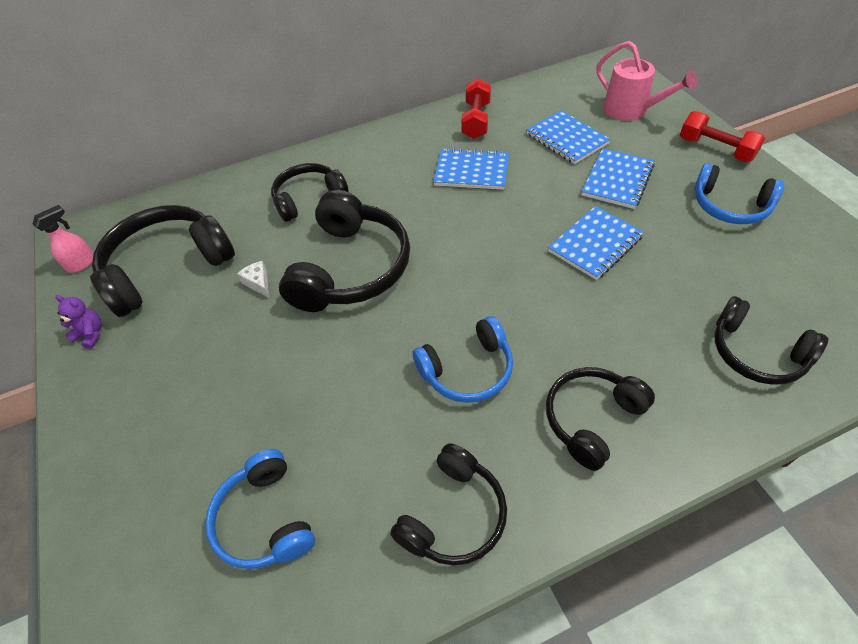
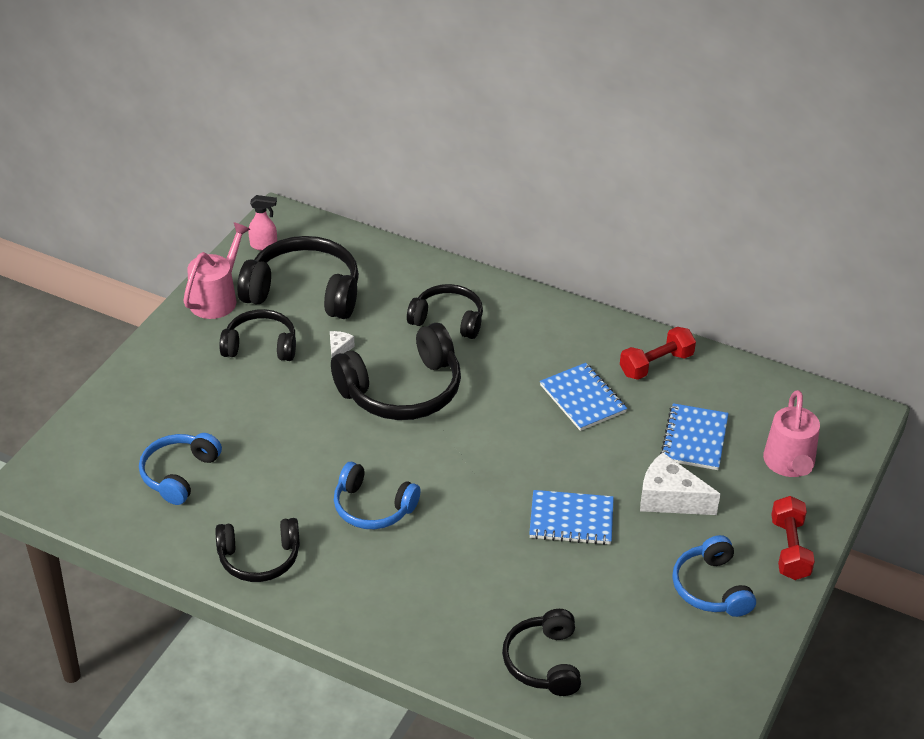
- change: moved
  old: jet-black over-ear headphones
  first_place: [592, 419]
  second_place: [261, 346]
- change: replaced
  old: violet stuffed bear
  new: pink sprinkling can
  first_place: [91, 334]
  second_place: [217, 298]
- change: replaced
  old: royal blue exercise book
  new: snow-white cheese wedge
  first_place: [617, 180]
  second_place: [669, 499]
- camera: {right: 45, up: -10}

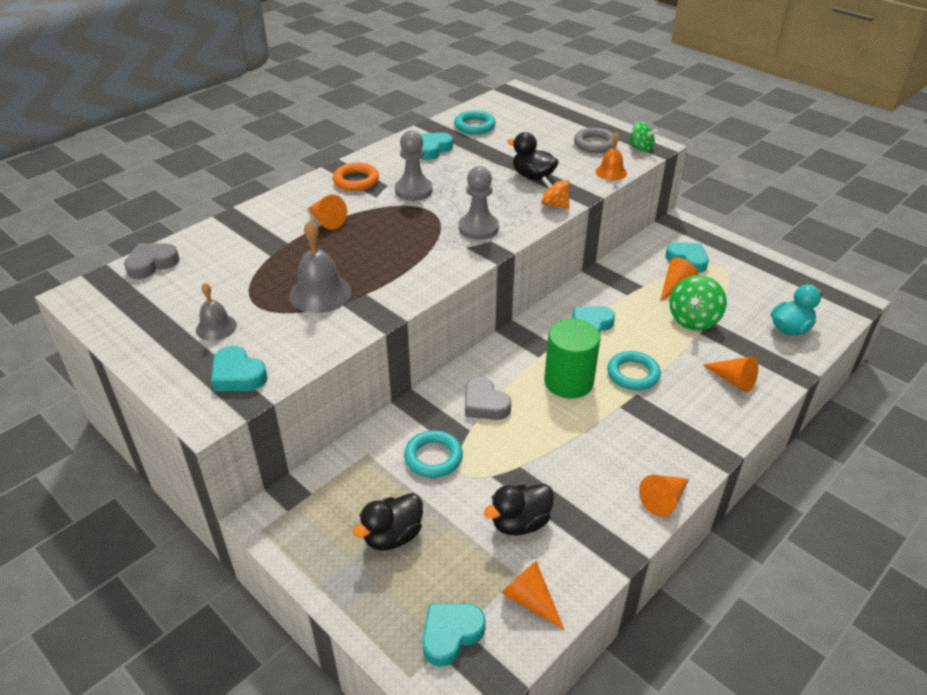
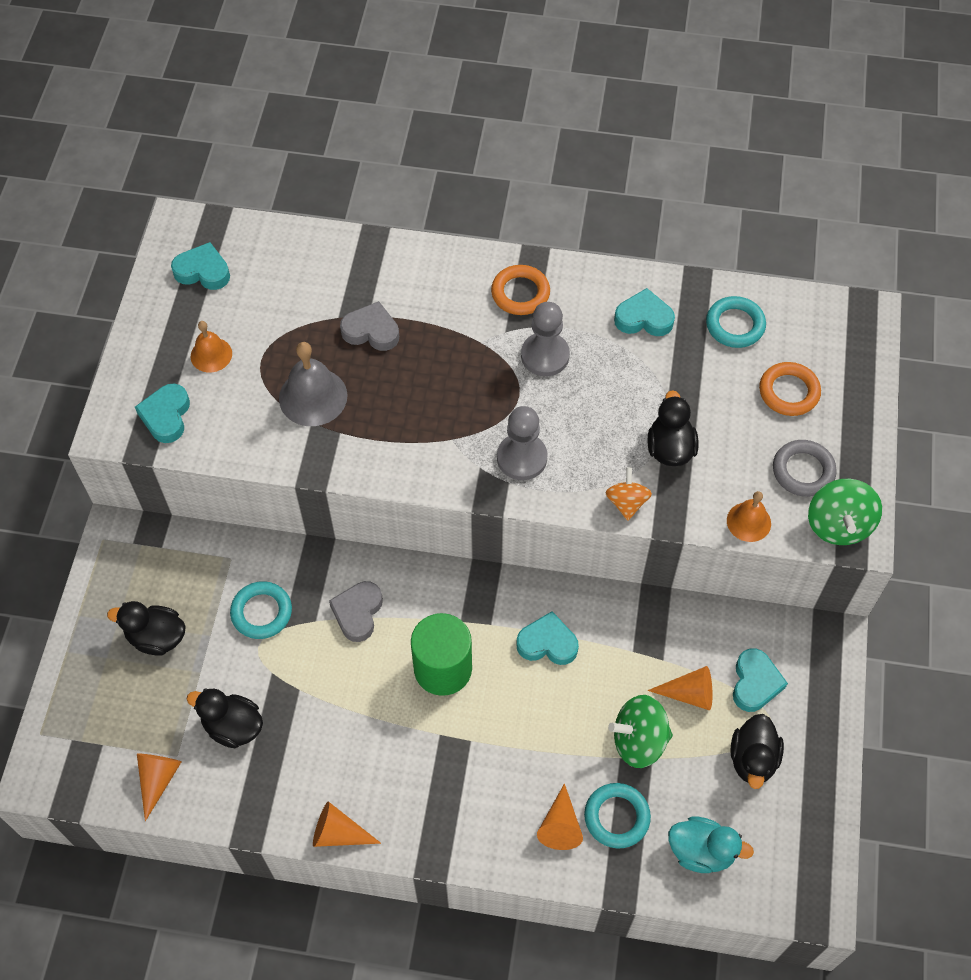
- change: removed
  old: orange-coloured cone shape
  first_place: [326, 221]
- change: added
  new: jet-black toy duck
  second_place: [753, 759]
- change: added
  new: orange-coloured ring
  second_place: [789, 392]
- change: moved
  old: ash-grey heart
  first_place: [151, 264]
  second_place: [371, 331]
- change: moved
  old: teal heart
  first_place: [451, 634]
  second_place: [203, 271]
- change: moved
  old: teal ring
  first_place: [633, 374]
  second_place: [616, 817]
- change: recoloured
  old: ash-grey bell
  new: orange-coloured bell
  first_place: [216, 327]
  second_place: [211, 355]
- change: resized
  old: emerald spinning top
  first_place: [641, 148]
  second_place: [838, 525]
  factor: 1.55
- camera: {right: 55, up: 20}

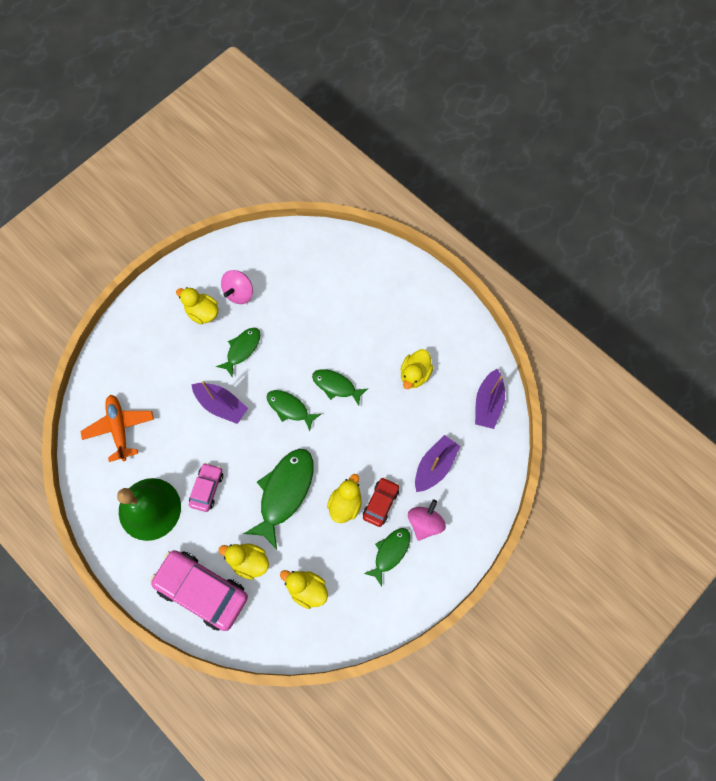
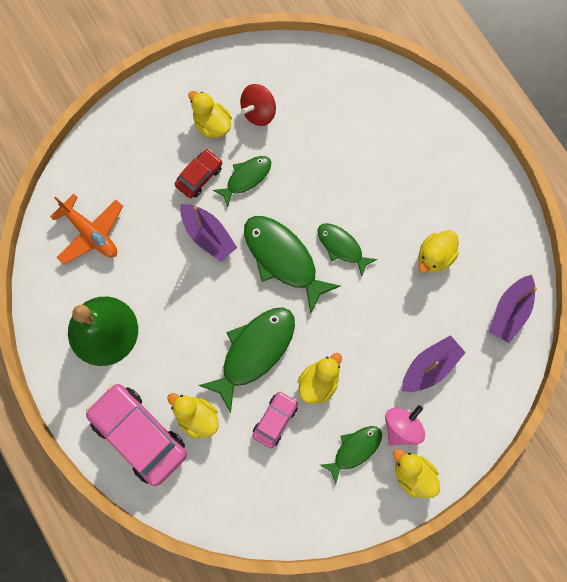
- change: moved
  old: pink car
  first_place: [207, 488]
  second_place: [275, 420]
- change: moved
  old: bright yellow toy duck
  first_place: [307, 589]
  second_place: [413, 474]
- change: moved
  old: scarlet car
  first_place: [380, 503]
  second_place: [199, 176]
- change: recoloured
  old: pink spinning top
  new: scarlet spinning top
  first_place: [239, 293]
  second_place: [258, 112]
- change: turned
  old: orange-coloured aeroplane
  first_place: [120, 428]
  second_place: [90, 233]
  degrees: 135
- change: resized
  old: emerald fish figure
  first_place: [290, 408]
  second_place: [283, 259]
  factor: 1.71
- camera: {right: 15, up: 5}

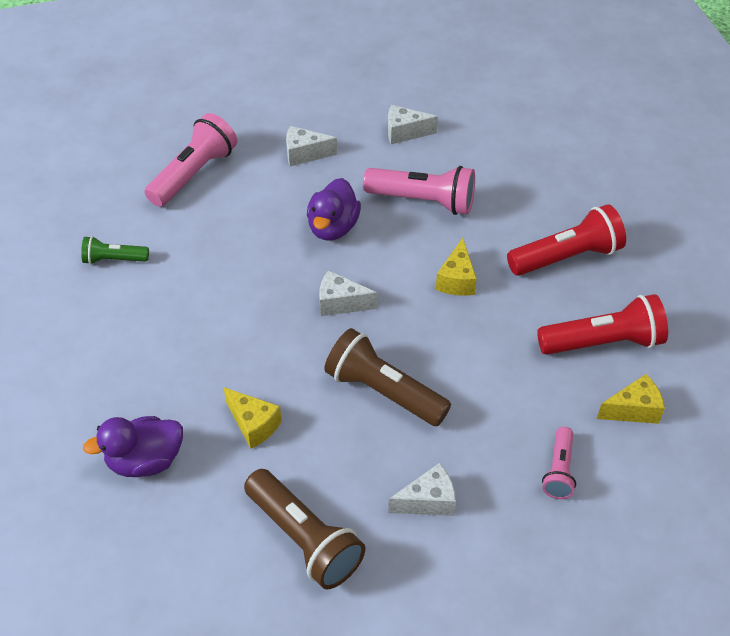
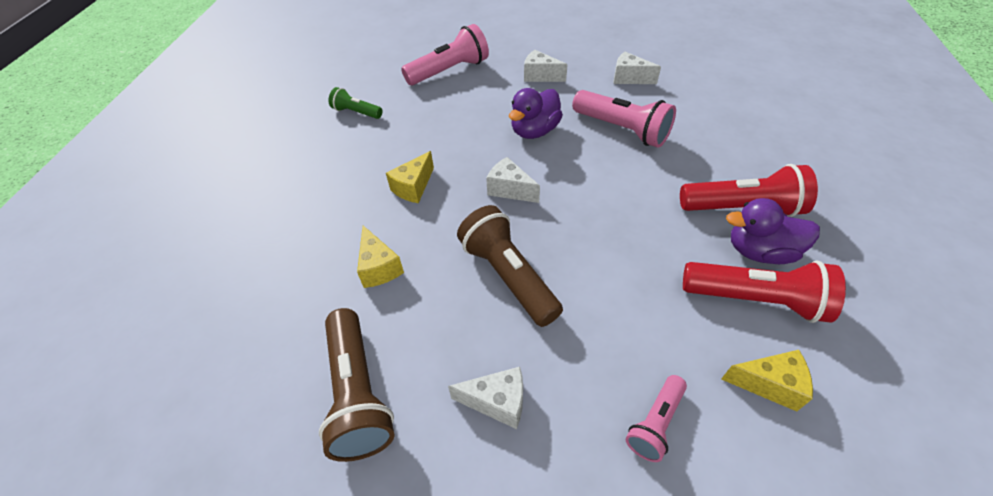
- change: moved
  old: violet toy duck
  first_place: [145, 461]
  second_place: [759, 251]
- change: moved
  old: bright yellow cheese wedge
  first_place: [456, 280]
  second_place: [413, 187]
- camera: {right: 25, up: 0}

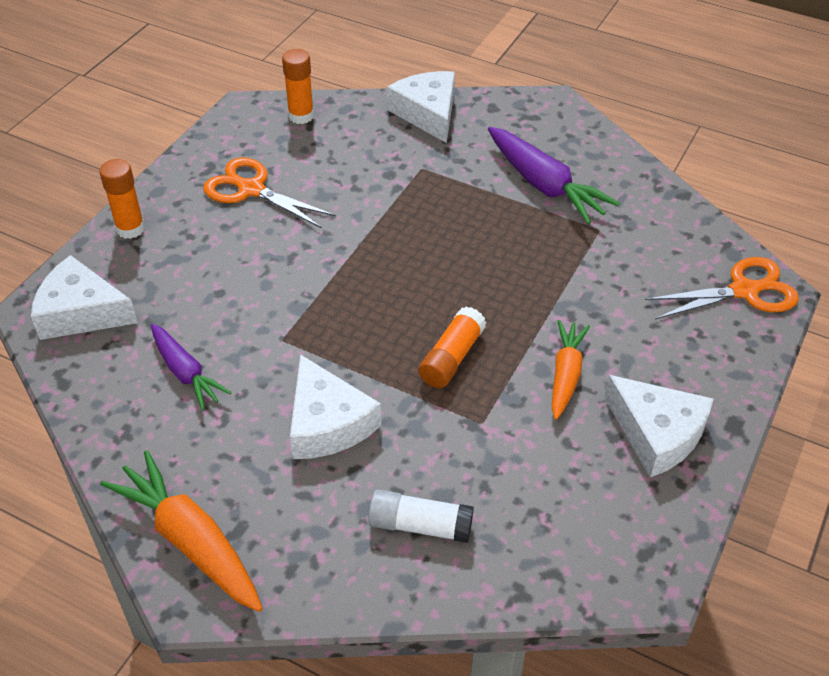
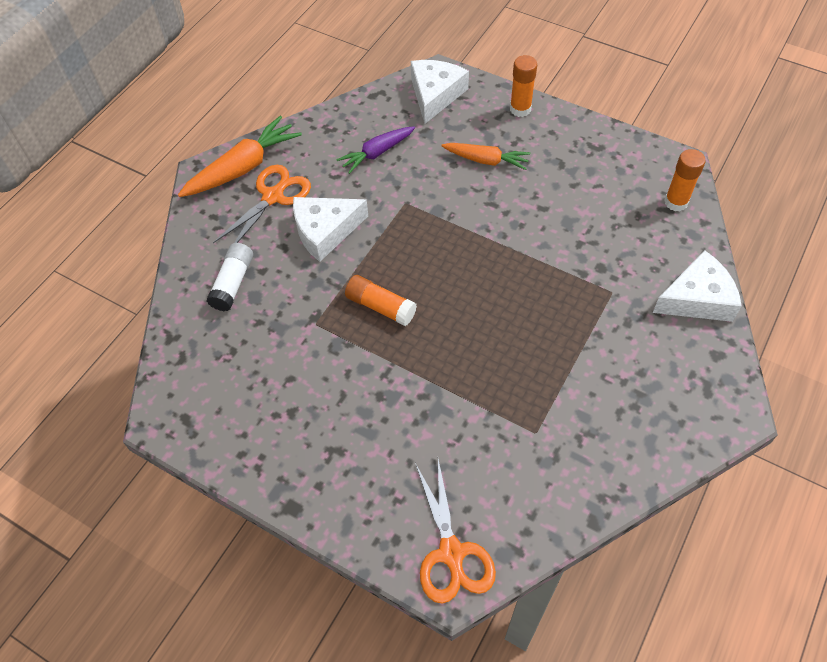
- change: removed
  old: violet carrot
  first_place: [544, 185]
- change: removed
  old: snow-white cheese wedge
  first_place: [657, 434]
- change: moved
  old: orange-coloured shears
  first_place: [250, 189]
  second_place: [274, 196]
- change: moved
  old: orange-coloured carrot
  first_place: [565, 375]
  second_place: [486, 160]
- camera: {right: 95, up: 10}

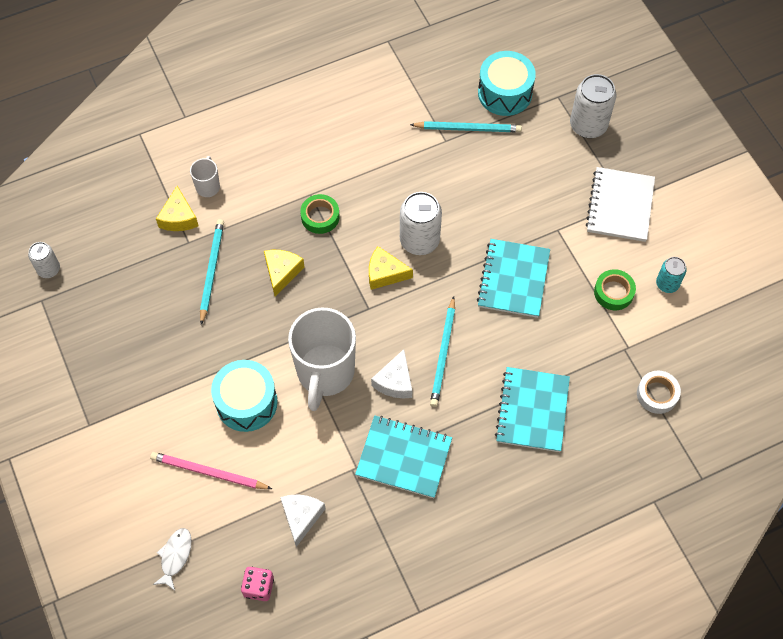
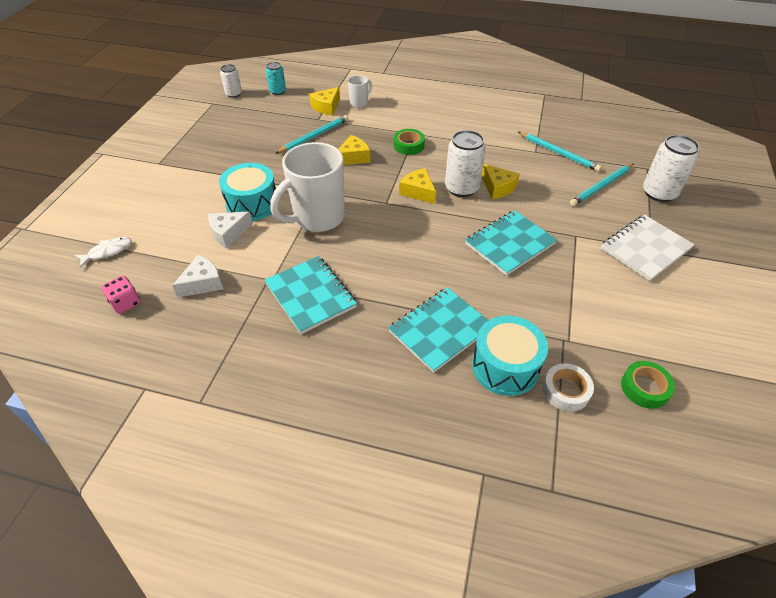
- change: removed
  old: pink wooden pencil
  first_place: [209, 472]
- change: added
  new: bright yellow cheese wedge
  second_place: [498, 188]
- change: moved
  old: snow-white cheese wedge
  first_place: [395, 381]
  second_place: [228, 233]
- change: moved
  old: teal wooden pencil
  first_place: [443, 354]
  second_place: [601, 186]
- change: moved
  old: teal toy drum
  first_place: [505, 93]
  second_place: [505, 366]
- change: moved
  old: emerald sticky tape
  first_place: [613, 292]
  second_place: [644, 388]
- change: moved
  old: teal soda can
  first_place: [667, 284]
  second_place: [278, 91]
- camera: {right: 40, up: -15}

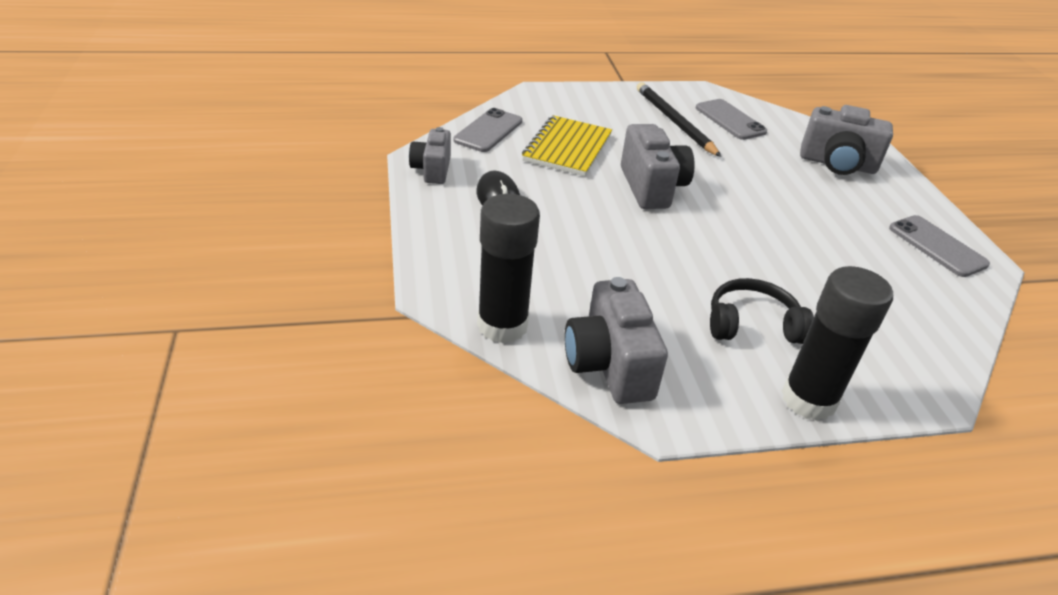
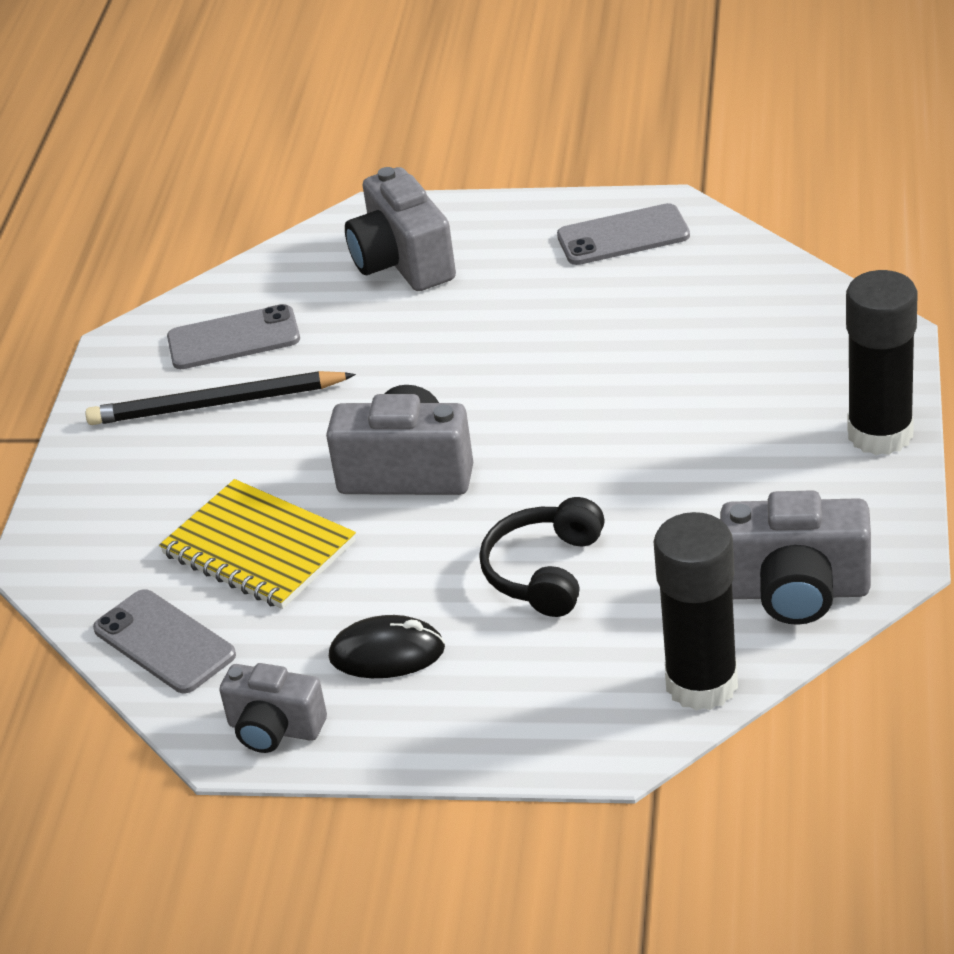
- change: moved
  old: jet-black over-ear headphones
  first_place: [752, 324]
  second_place: [544, 571]
- change: turned
  old: ash-grey photo camera
  first_place: [837, 164]
  second_place: [403, 262]
  degrees: 120
- camera: {right: -65, up: 0}

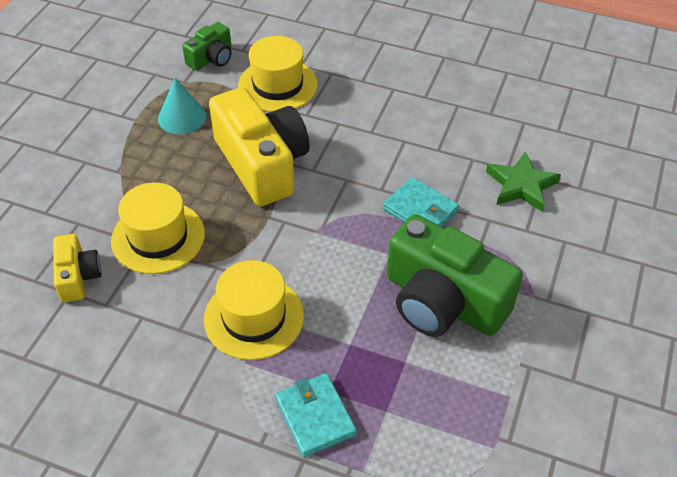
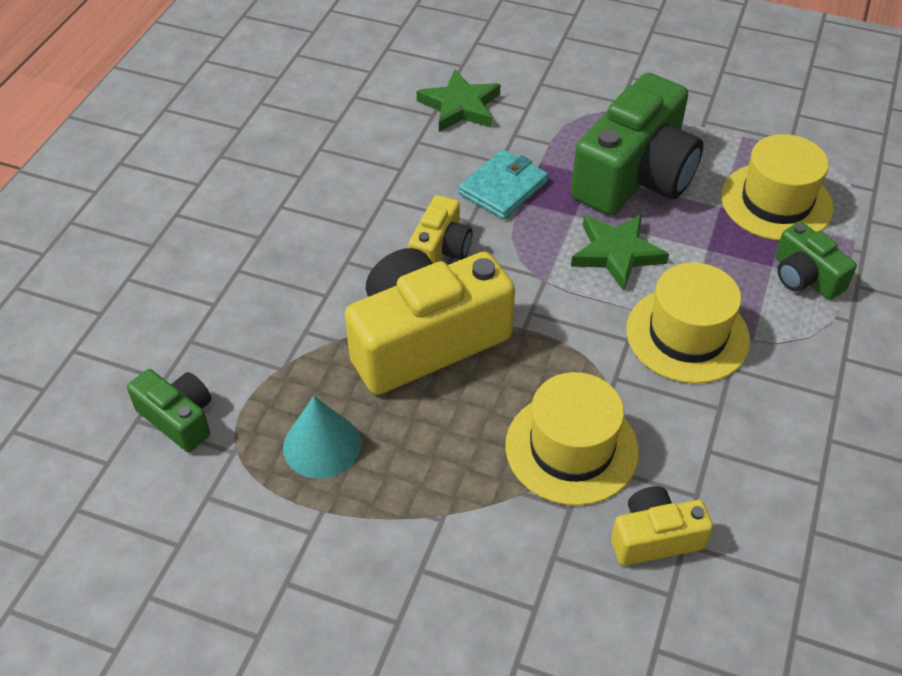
- change: added
  new: bright yellow photo camera
  second_place: [440, 249]
- change: added
  new: emerald star shape
  second_place: [616, 253]
- change: moved
  old: bright yellow top hat
  first_place: [277, 85]
  second_place: [776, 202]
- change: replaced
  old: teal billfold
  new: emerald photo camera
  first_place: [315, 417]
  second_place: [805, 277]
- camera: {right: -90, up: 0}

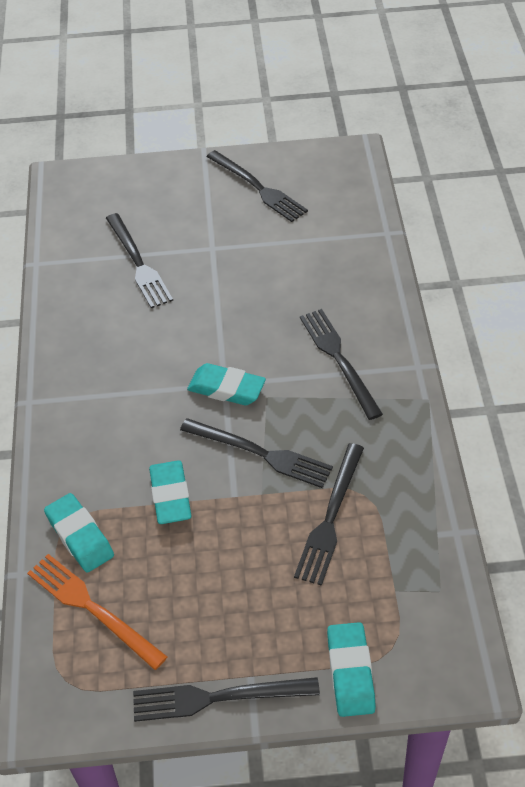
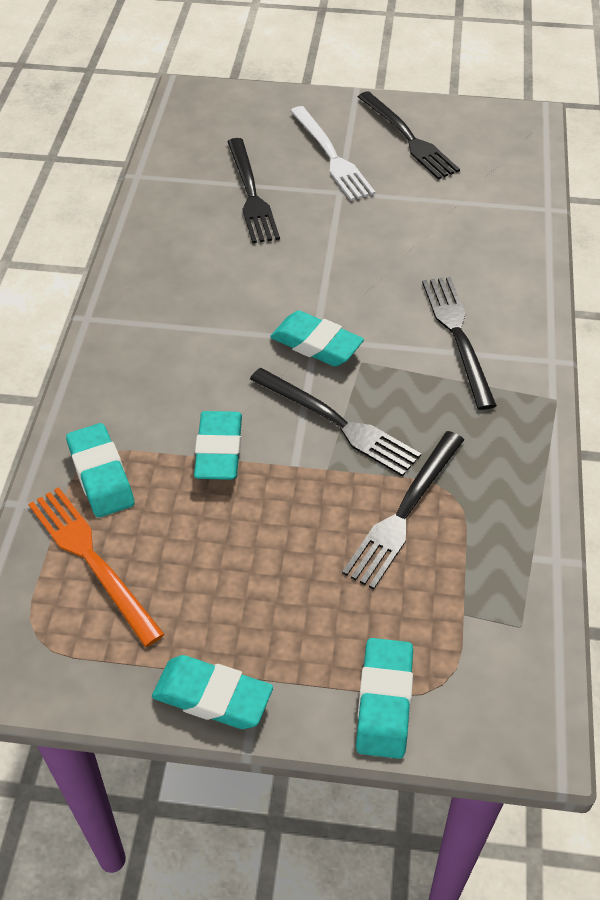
- change: added
  new: snow-white fork
  second_place: [331, 156]
- change: replaced
  old: jet-black fork
  new: teal gum eraser
  first_place: [218, 697]
  second_place: [212, 697]
- camera: {right: 10, up: 0}

